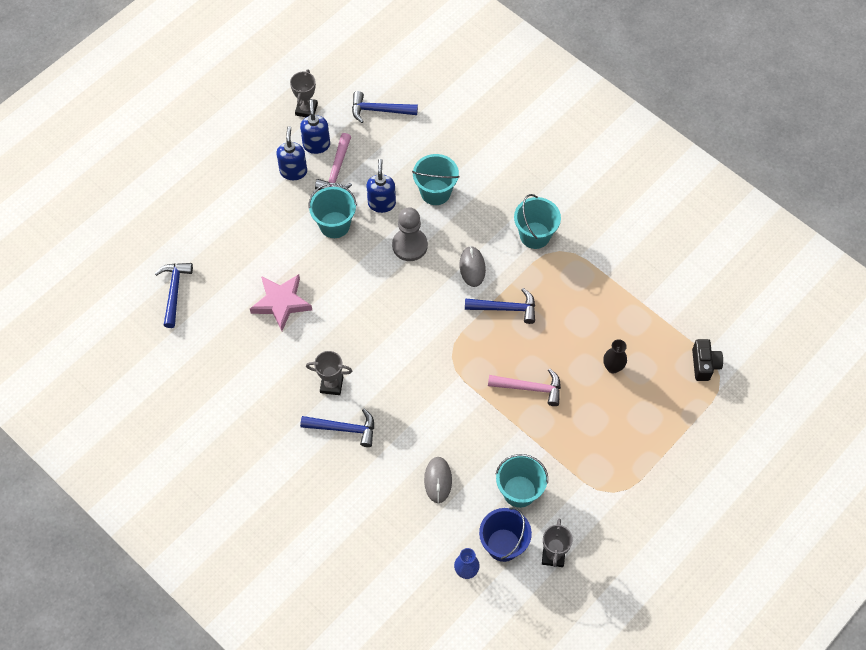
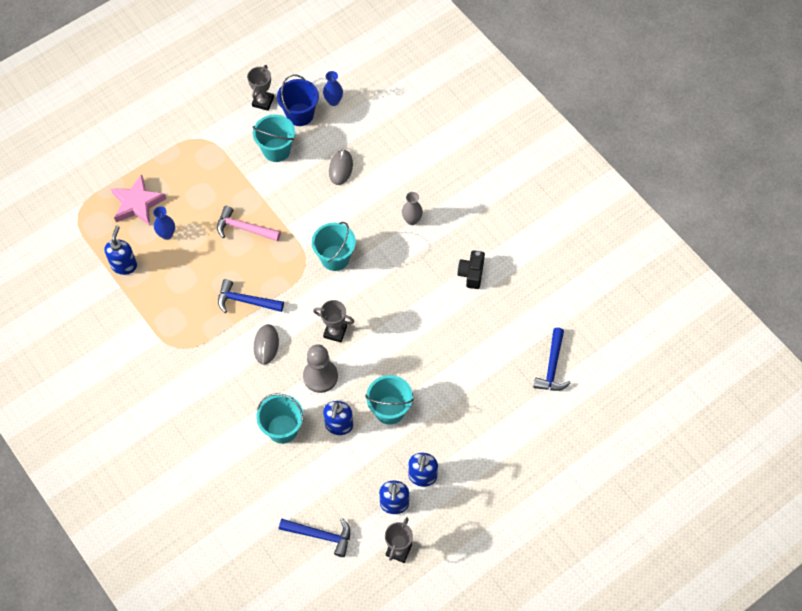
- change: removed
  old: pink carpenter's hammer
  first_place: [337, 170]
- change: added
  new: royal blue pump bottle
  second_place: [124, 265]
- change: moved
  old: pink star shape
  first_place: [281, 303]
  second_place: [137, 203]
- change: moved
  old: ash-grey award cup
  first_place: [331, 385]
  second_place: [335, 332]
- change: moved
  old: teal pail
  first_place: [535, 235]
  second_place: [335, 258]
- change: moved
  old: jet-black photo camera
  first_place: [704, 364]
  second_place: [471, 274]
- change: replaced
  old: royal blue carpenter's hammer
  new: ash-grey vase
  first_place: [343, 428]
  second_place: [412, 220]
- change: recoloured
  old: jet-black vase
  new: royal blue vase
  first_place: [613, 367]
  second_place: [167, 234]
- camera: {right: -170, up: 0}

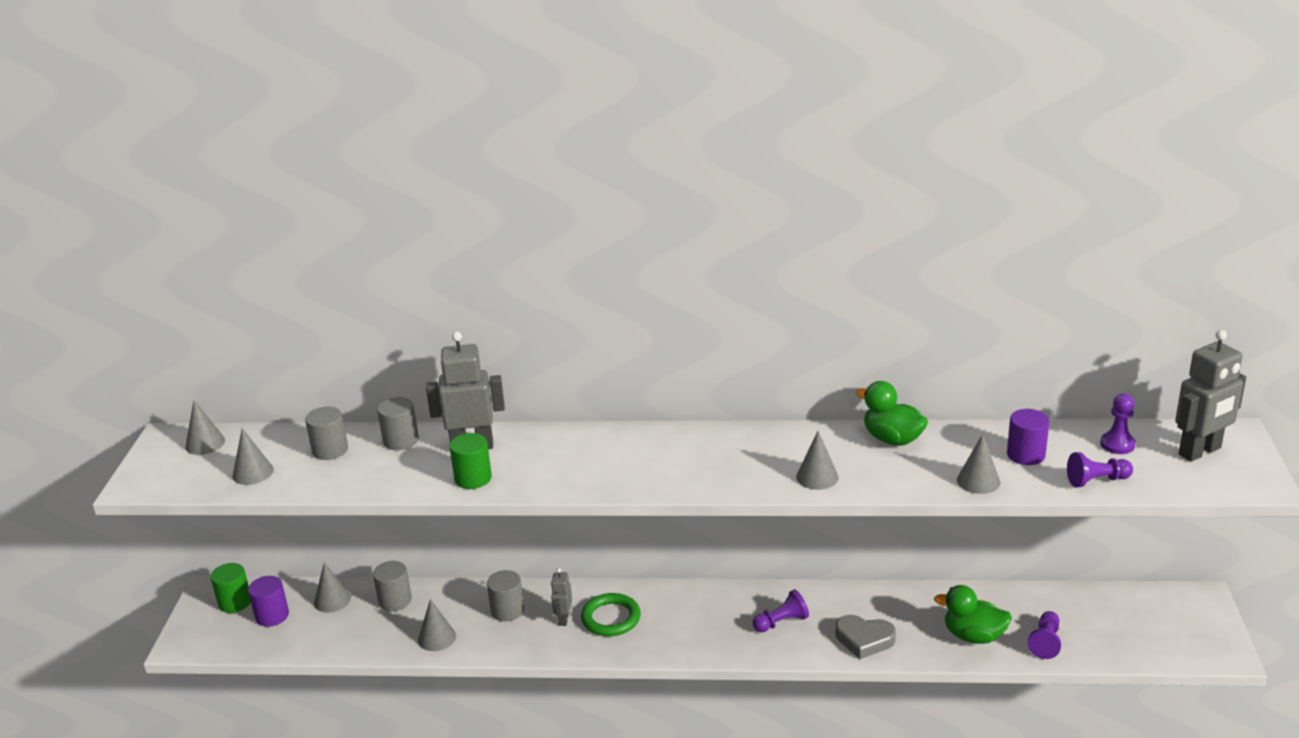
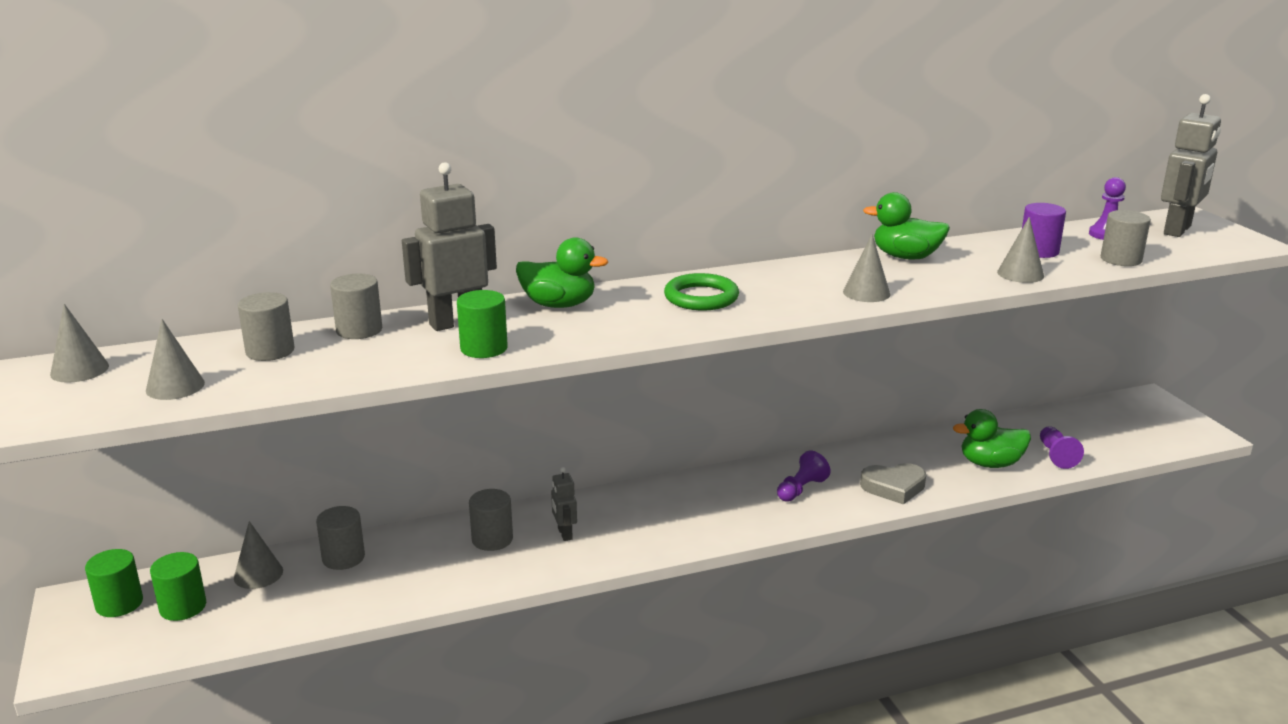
- change: removed
  old: ash-grey cone shape
  first_place: [437, 638]
- change: added
  new: emerald toy duck
  second_place: [559, 305]
- change: moved
  old: emerald ring
  first_place: [611, 618]
  second_place: [701, 297]
- change: replaced
  old: violet pawn
  new: ash-grey cylinder
  first_place: [1096, 480]
  second_place: [1121, 259]
- change: recoloured
  old: violet cylinder
  new: emerald cylinder
  first_place: [272, 615]
  second_place: [183, 607]
- camera: {right: -25, up: -5}

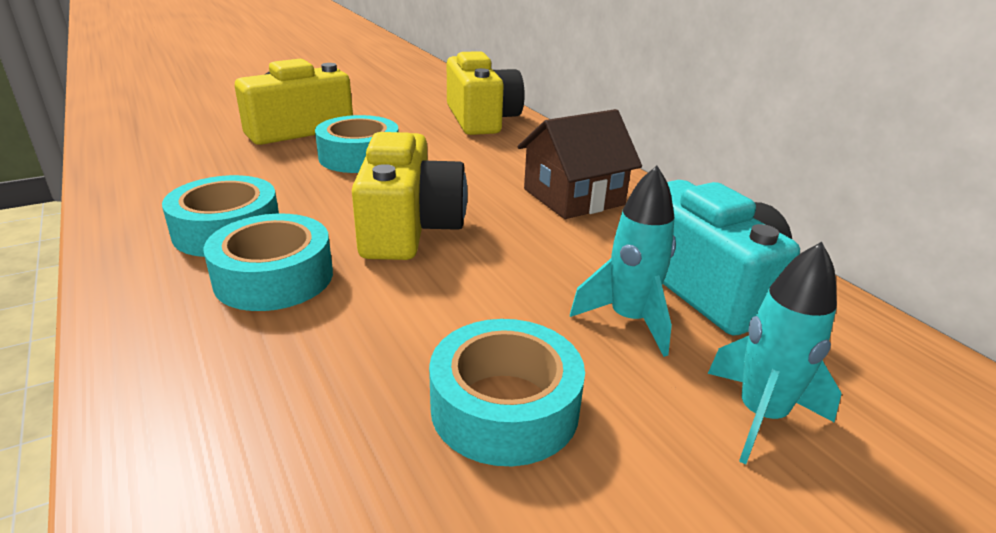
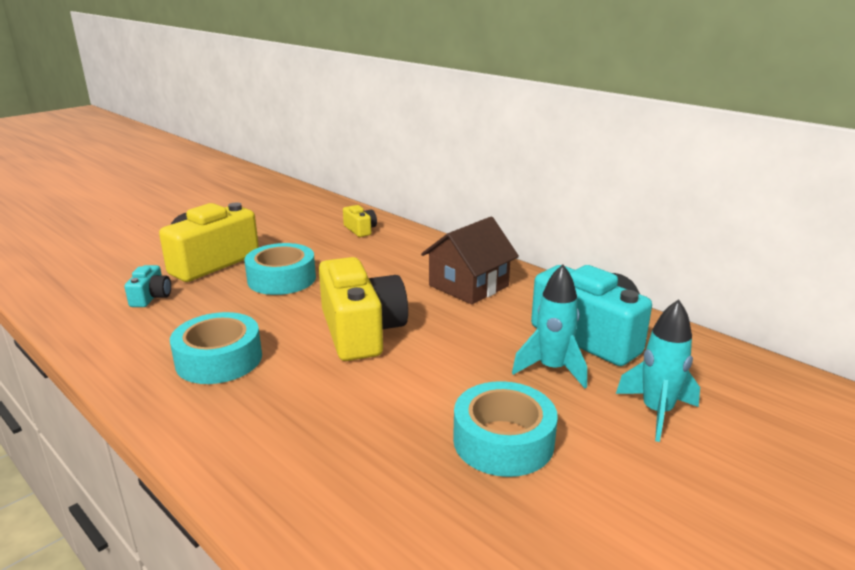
- change: removed
  old: teal sticky tape
  first_place: [274, 277]
- change: added
  new: teal photo camera
  second_place: [151, 297]
- change: resized
  old: bright yellow photo camera
  first_place: [481, 119]
  second_place: [360, 230]
  factor: 0.47
- camera: {right: -15, up: -5}

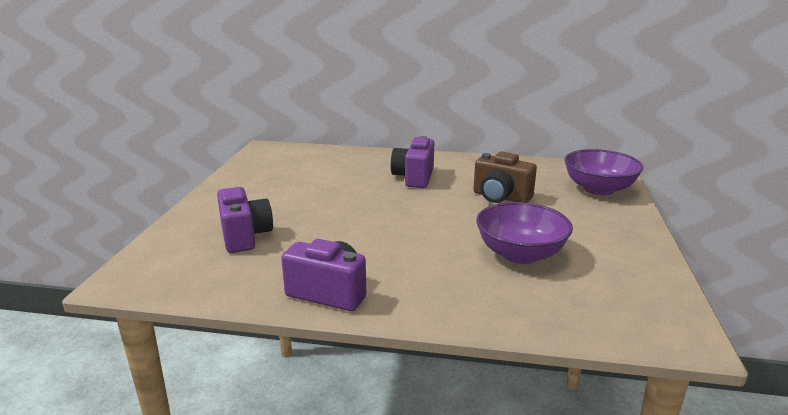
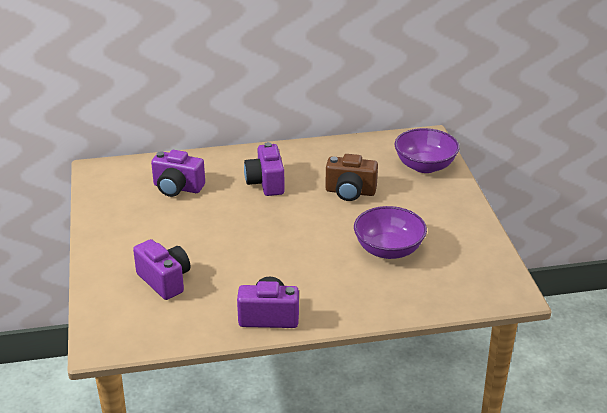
- change: added
  new: violet photo camera
  second_place: [177, 188]
- camera: {right: -20, up: 10}

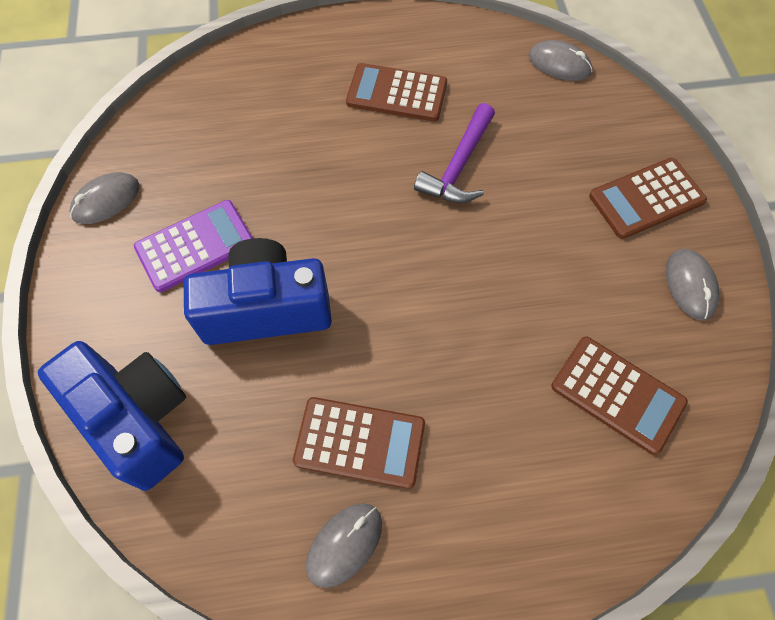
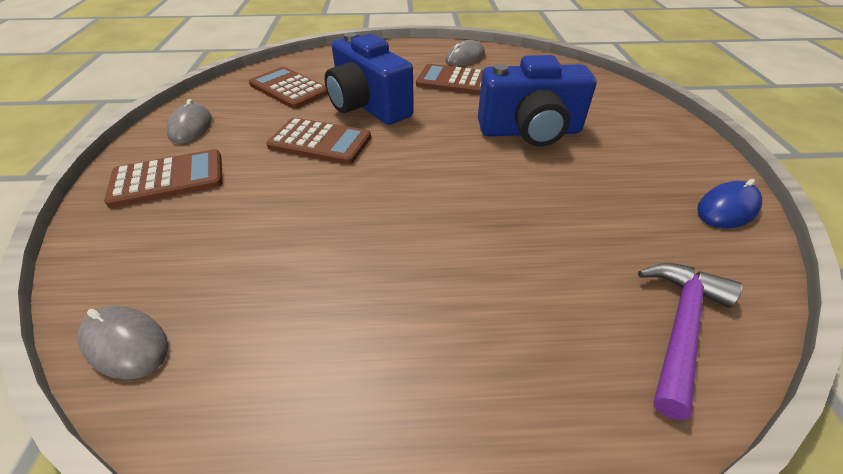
- change: removed
  old: violet calculator
  first_place: [195, 246]
- change: moved
  old: royal blue photo camera
  first_place: [138, 419]
  second_place: [368, 106]
- change: moved
  old: brown calculator
  first_place: [397, 93]
  second_place: [320, 142]
- change: moved
  old: violet carpenter's hammer
  first_place: [458, 166]
  second_place: [680, 328]
- change: recoloured
  old: ash-grey mouse
  new: royal blue mouse
  first_place: [106, 200]
  second_place: [727, 208]
- camera: {right: -175, up: -20}

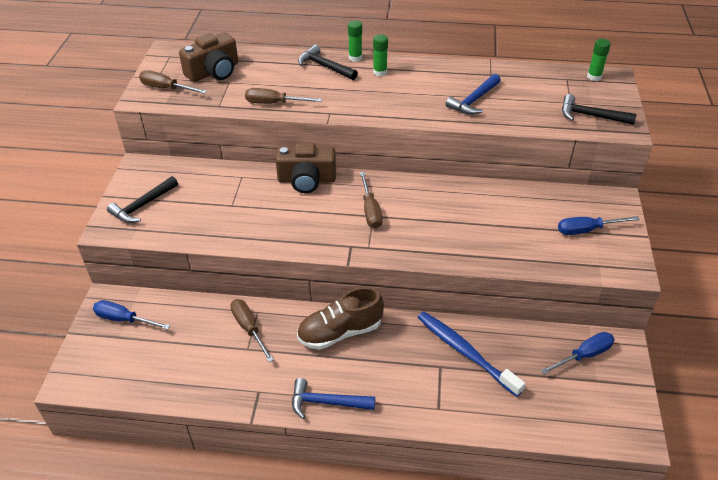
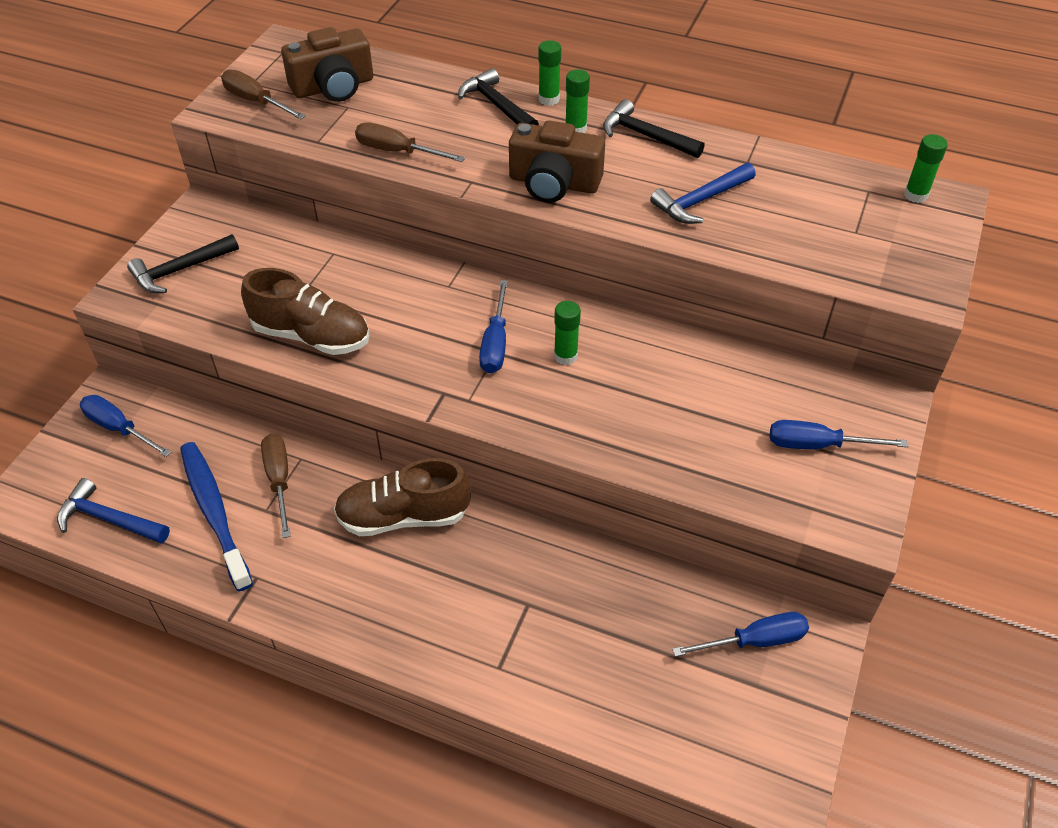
- change: added
  new: brown sneaker
  second_place: [311, 336]
- change: added
  new: emerald glue stick
  second_place: [565, 356]
- change: moved
  old: brown photo camera
  first_place: [307, 180]
  second_place: [554, 183]
- change: moved
  old: royal blue carpenter's hammer
  first_place: [327, 402]
  second_place: [109, 519]
- change: moved
  old: royal blue dental brush
  first_place: [465, 352]
  second_place: [214, 512]
- change: moved
  old: jet-black carpenter's hammer
  first_place: [591, 116]
  second_place: [646, 136]
- change: recoloured
  old: brown hand screwdriver
  new: royal blue hand screwdriver
  first_place: [370, 210]
  second_place: [495, 343]
- camera: {right: 15, up: 5}

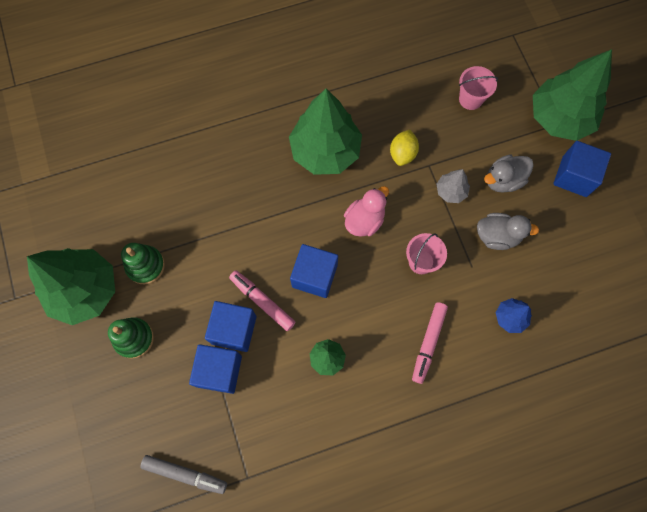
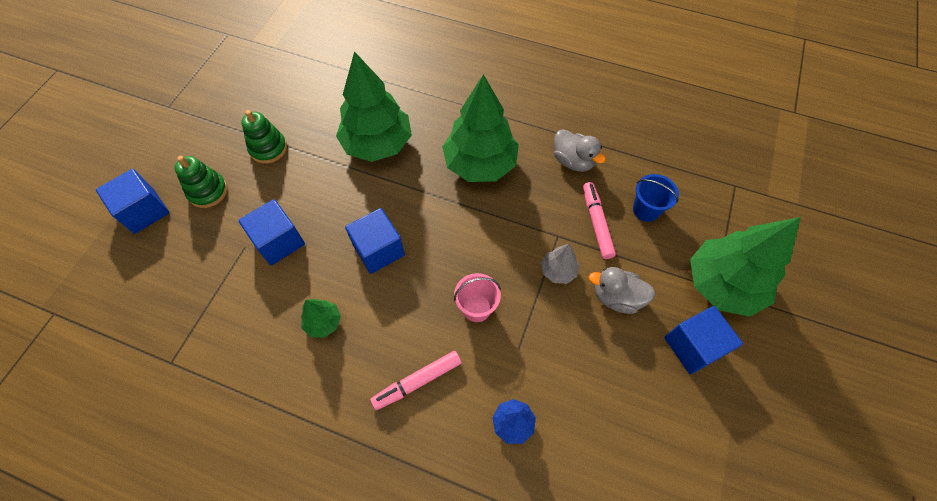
- change: removed
  old: ash-grey marker
  first_place: [185, 474]
- change: removed
  old: pink toy duck
  first_place: [364, 220]
- change: removed
  old: bright yellow citrus fruit
  first_place: [402, 154]
- change: moved
  old: emerald fir tree
  first_place: [85, 290]
  second_place: [377, 144]
- change: moved
  old: royal blue solid cube
  first_place: [219, 371]
  second_place: [144, 211]
- change: moved
  old: pink marker
  first_place: [262, 301]
  second_place: [596, 223]
- change: moved
  old: ash-grey toy duck
  first_place: [497, 236]
  second_place: [573, 161]
- change: recoloured
  old: pink pail
  new: royal blue pail
  first_place: [470, 99]
  second_place: [646, 210]
- camera: {right: 40, up: -10}

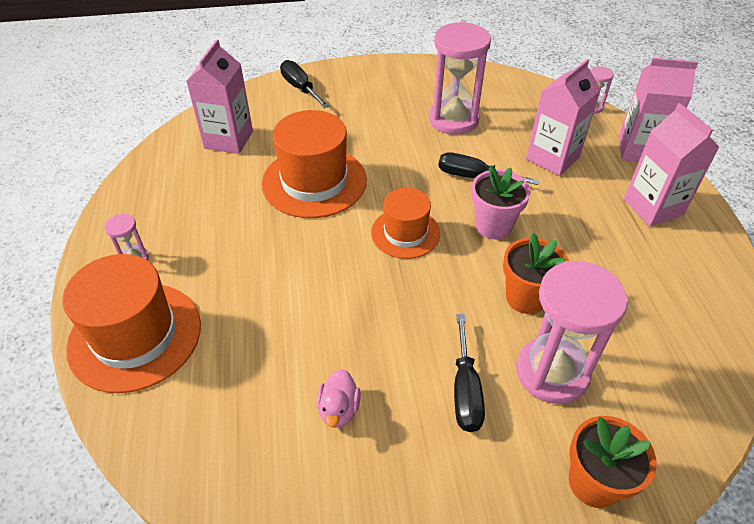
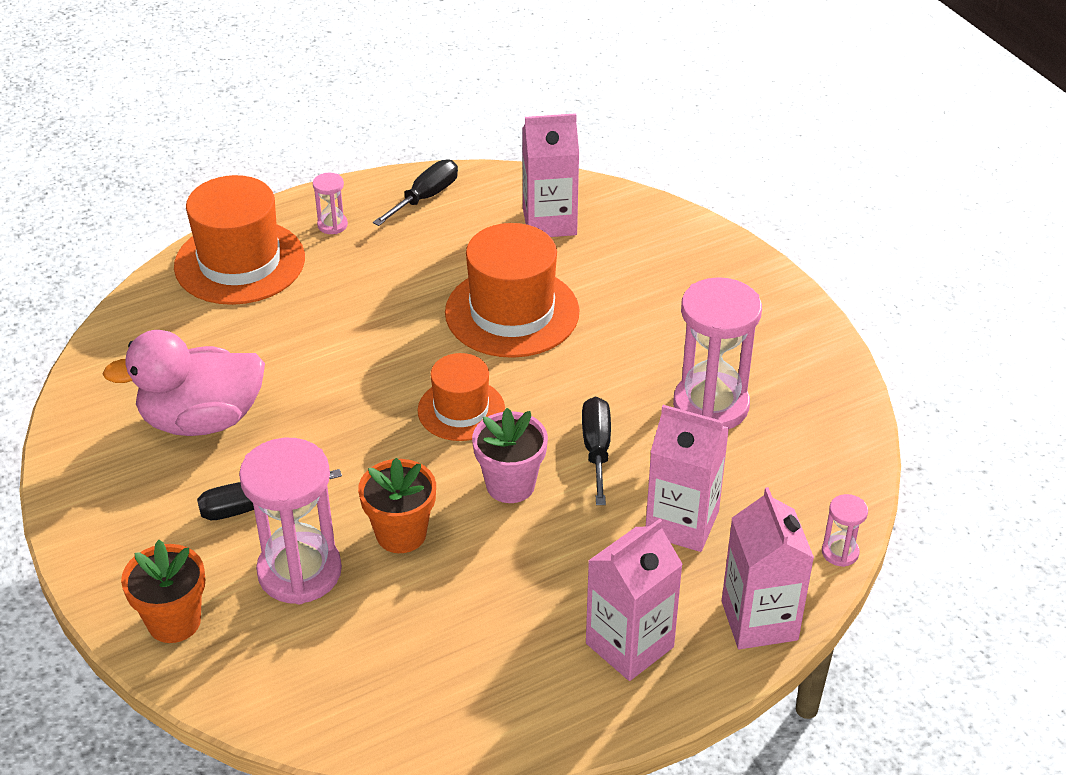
- change: moved
  old: jet-black hand screwdriver
  first_place: [300, 88]
  second_place: [425, 197]
- change: resized
  old: pink toy duck
  first_place: [339, 409]
  second_place: [202, 420]
  factor: 2.25
- camera: {right: 70, up: -5}

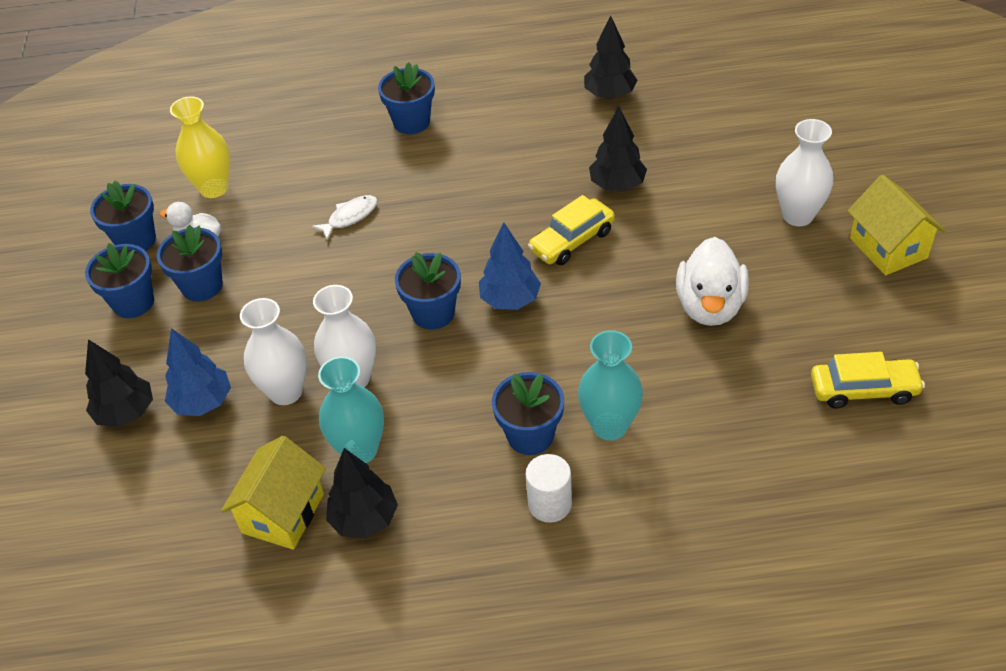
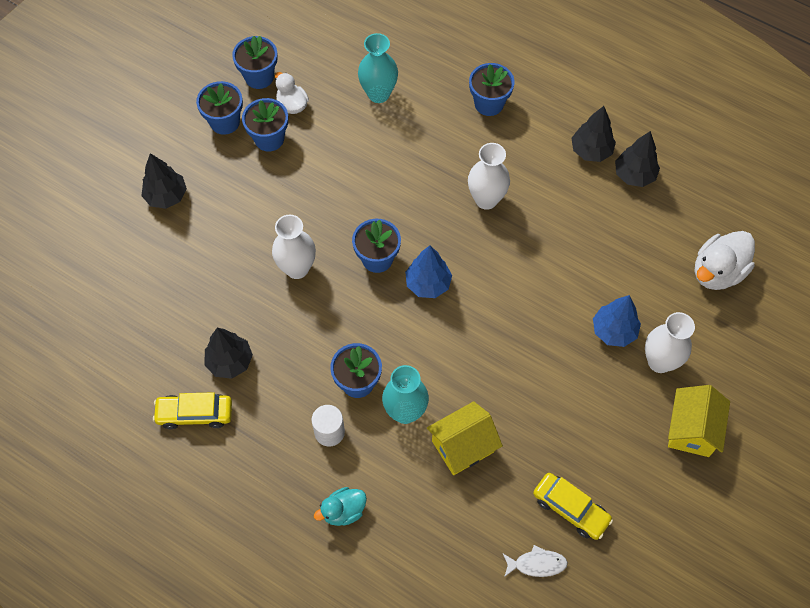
- change: removed
  old: bright yellow vase
  first_place: [214, 188]
- change: added
  new: teal toy duck
  second_place: [343, 511]
- change: moved
  old: royal blue fir tree
  first_place: [203, 402]
  second_place: [614, 331]
- change: moved
  old: bright yellow toy house
  first_place: [283, 513]
  second_place: [463, 446]
- change: moved
  old: snow-white vase
  first_place: [286, 392]
  second_place: [486, 199]
- change: moved
  old: snow-white fish figure
  first_place: [350, 217]
  second_place: [537, 564]
- change: moved
  old: teal vase
  first_place: [360, 450]
  second_place: [378, 94]
- change: moved
  old: bright yellow car
  first_place: [572, 241]
  second_place: [195, 414]
- change: moved
  old: jet-black fir tree
  first_place: [617, 185]
  second_place: [591, 151]
- change: moved
  old: snow-white toy duck
  first_place: [710, 306]
  second_place: [717, 272]
- camera: {right: 35, up: 15}

